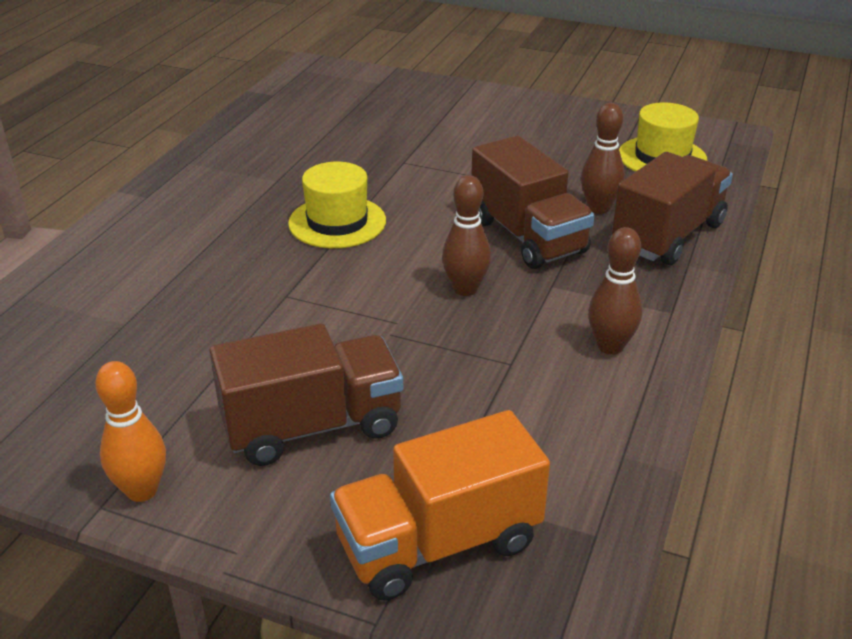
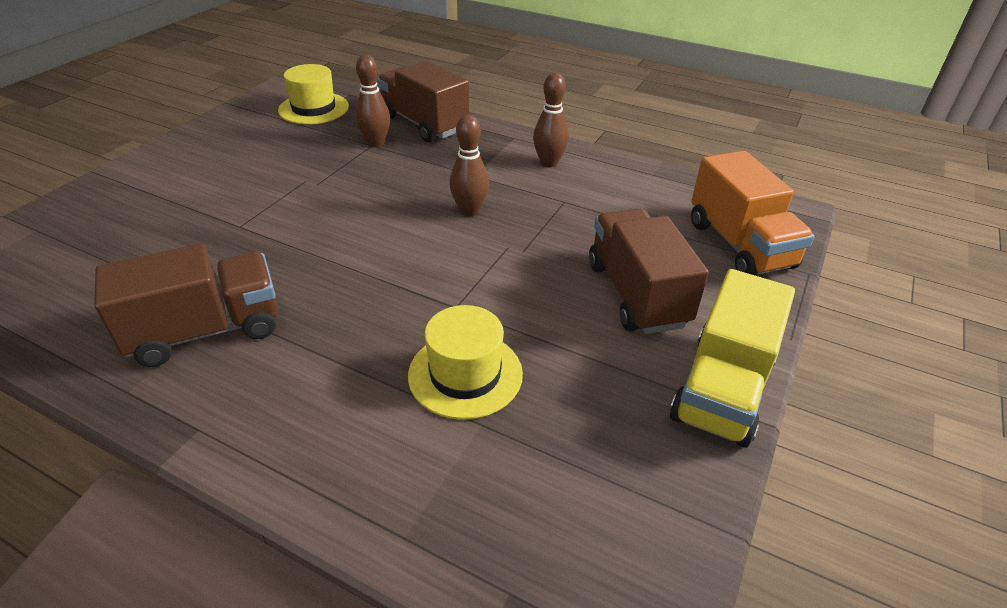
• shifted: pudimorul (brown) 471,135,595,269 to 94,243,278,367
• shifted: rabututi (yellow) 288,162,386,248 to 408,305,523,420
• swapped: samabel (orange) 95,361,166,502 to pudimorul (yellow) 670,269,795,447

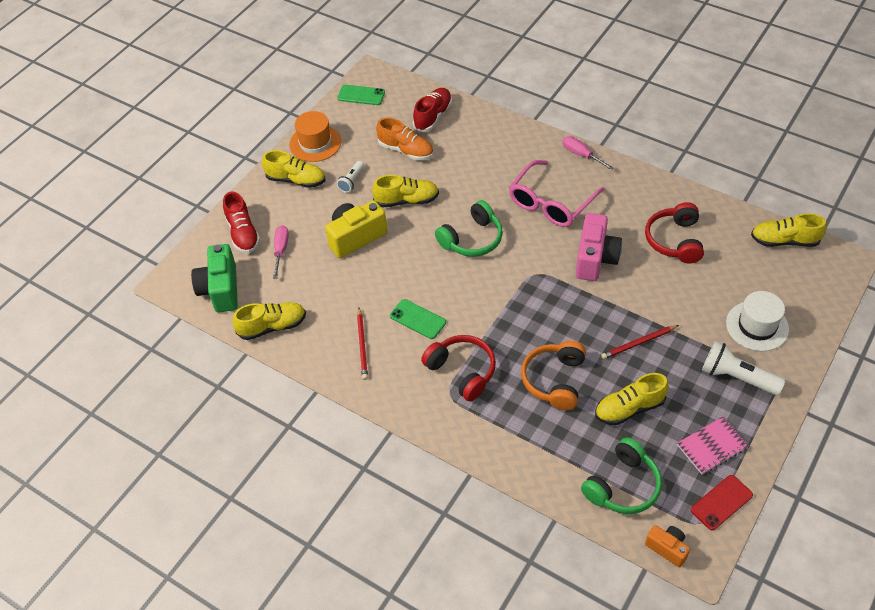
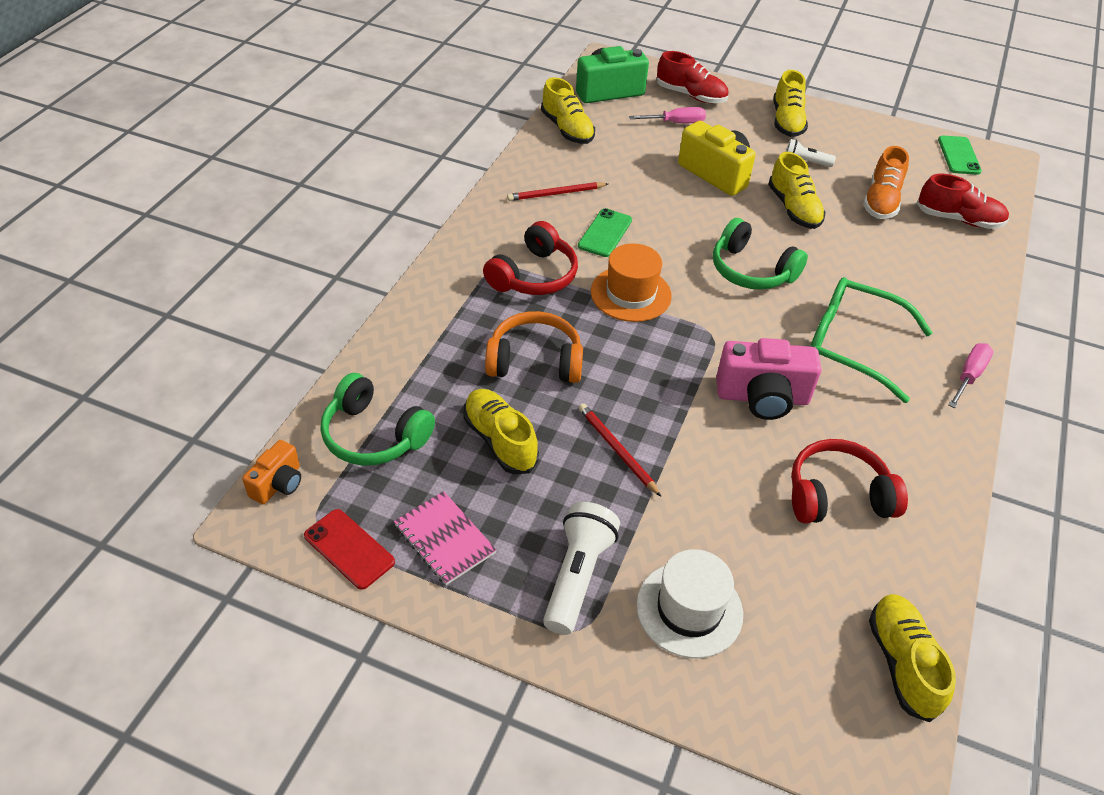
• shifted: rabututi (orange) 289,111,341,162 to 591,243,672,322
• rotated: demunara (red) 223,191,260,253 = 657,51,729,103 120 degrees counterclockwise
• repainted: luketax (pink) 509,160,604,227 to luketax (green) 810,277,933,403

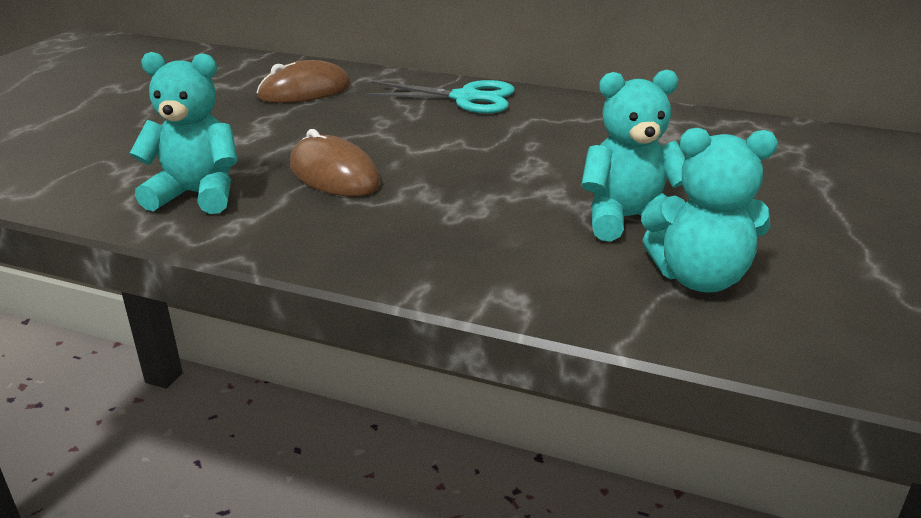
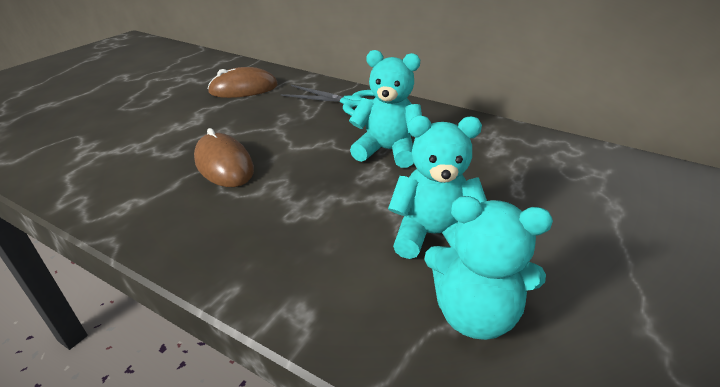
• shifted: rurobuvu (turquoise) 129,52,238,214 to 349,50,422,168

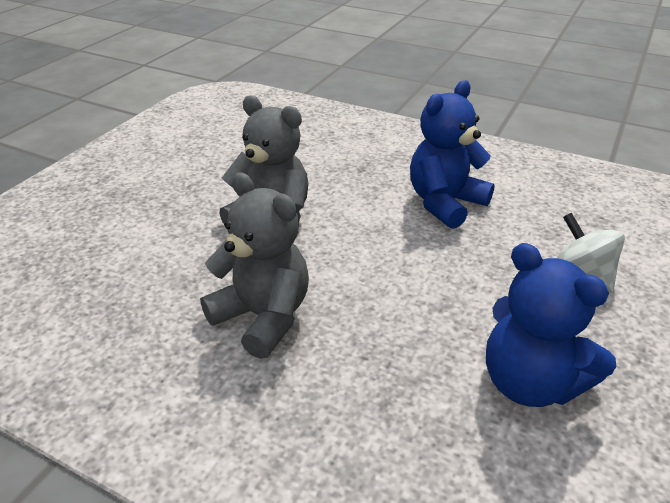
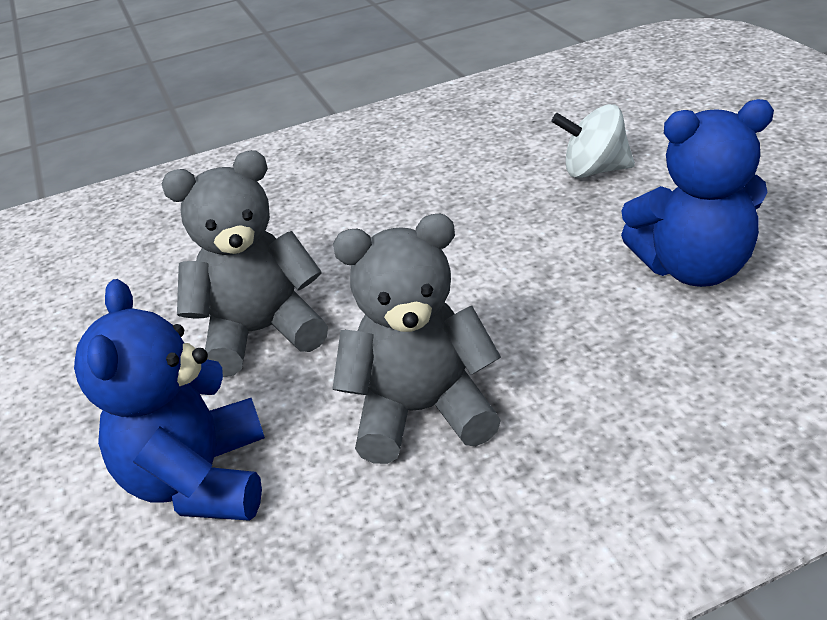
• shifted: rurobuvu (blue) 410,80,495,229 to 74,279,265,521

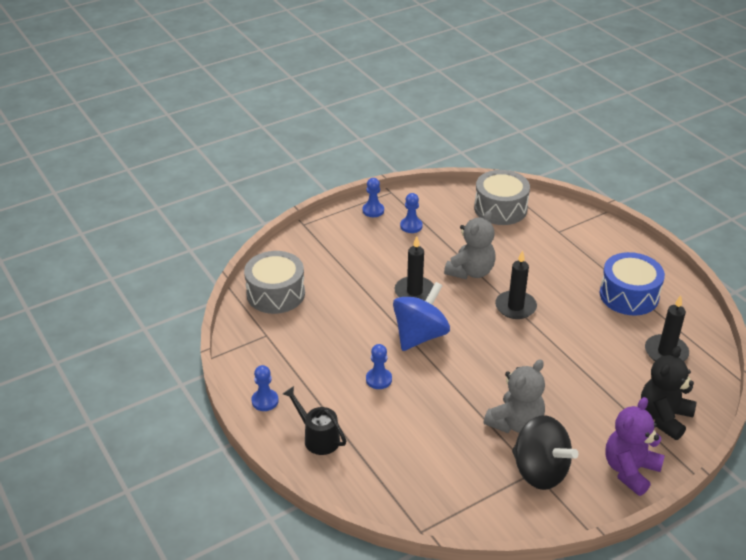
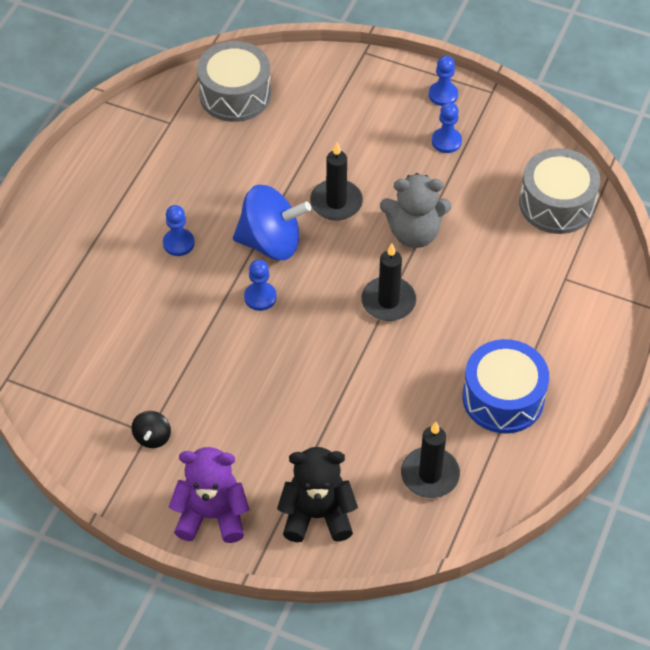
• scaled: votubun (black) 512,415,579,490 = 131,411,171,448 x0.46
• shifted: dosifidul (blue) 251,365,279,411 to 244,260,277,311
• gone: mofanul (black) 283,386,346,455
• gone: rurobuvu (grey) 484,359,545,433

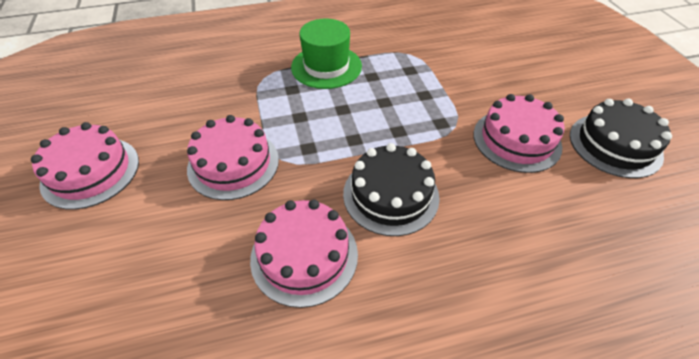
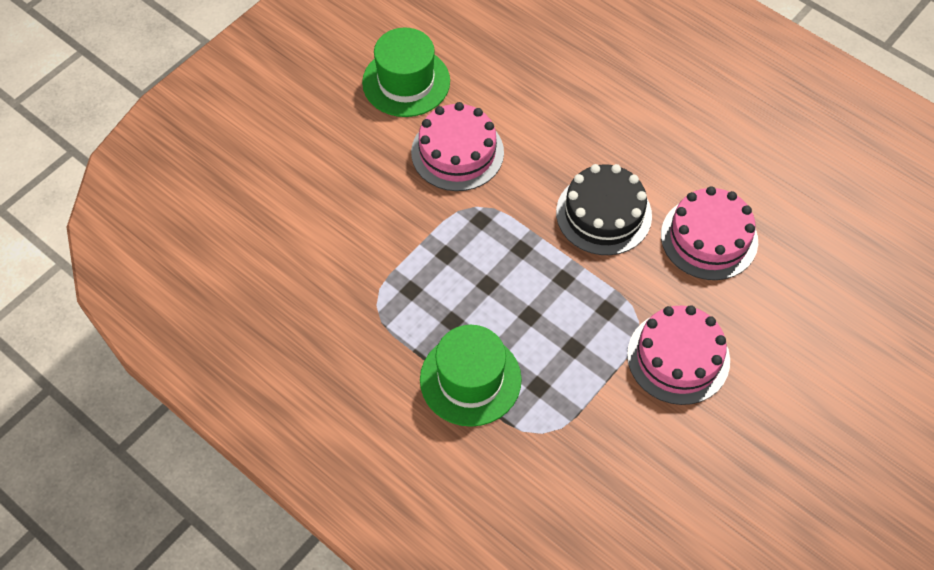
• swapped: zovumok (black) 570,99,672,178 to rabututi (green) 362,28,450,117
• gone: zovumok (pink) 31,122,139,210

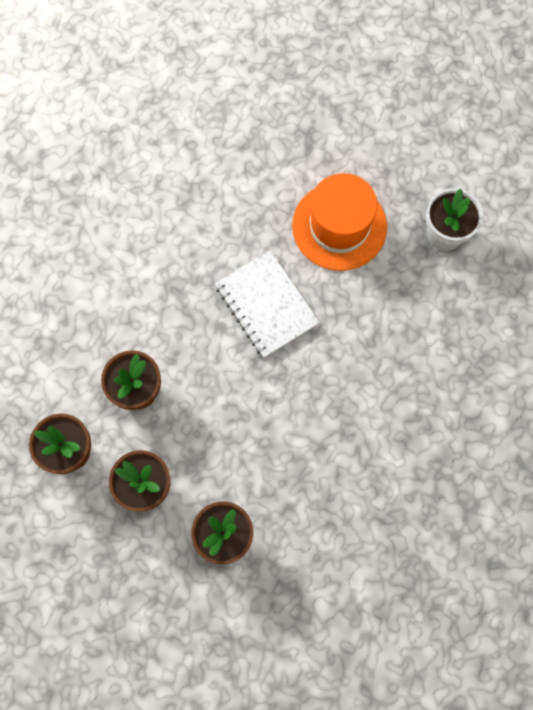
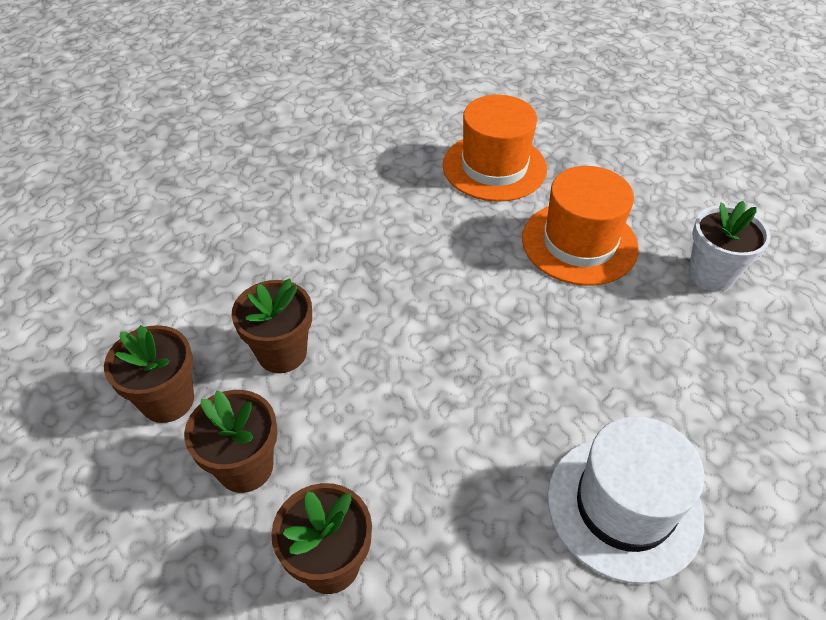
• new: rabututi (orange) 443,95,547,202
• new: rabututi (white) 547,416,704,584
• gone: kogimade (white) 215,250,320,358

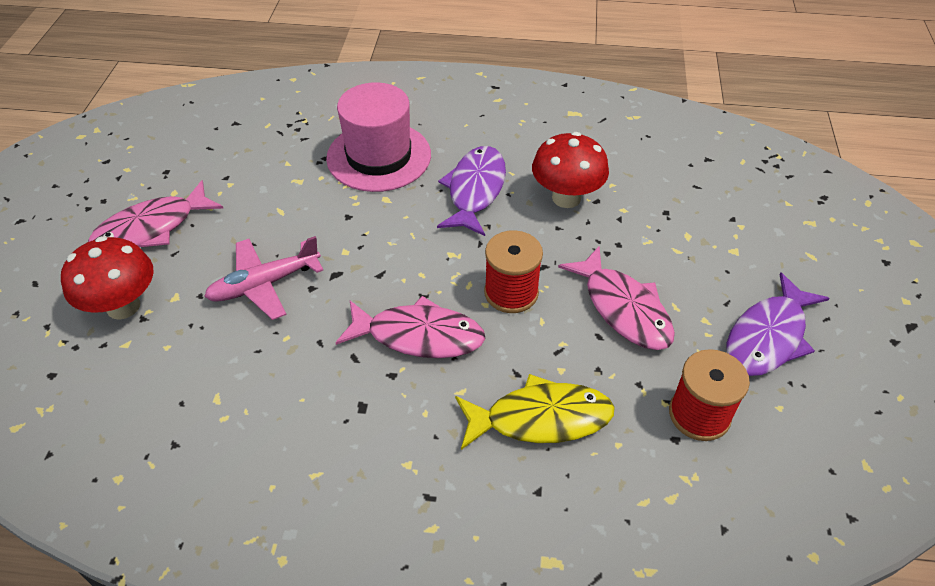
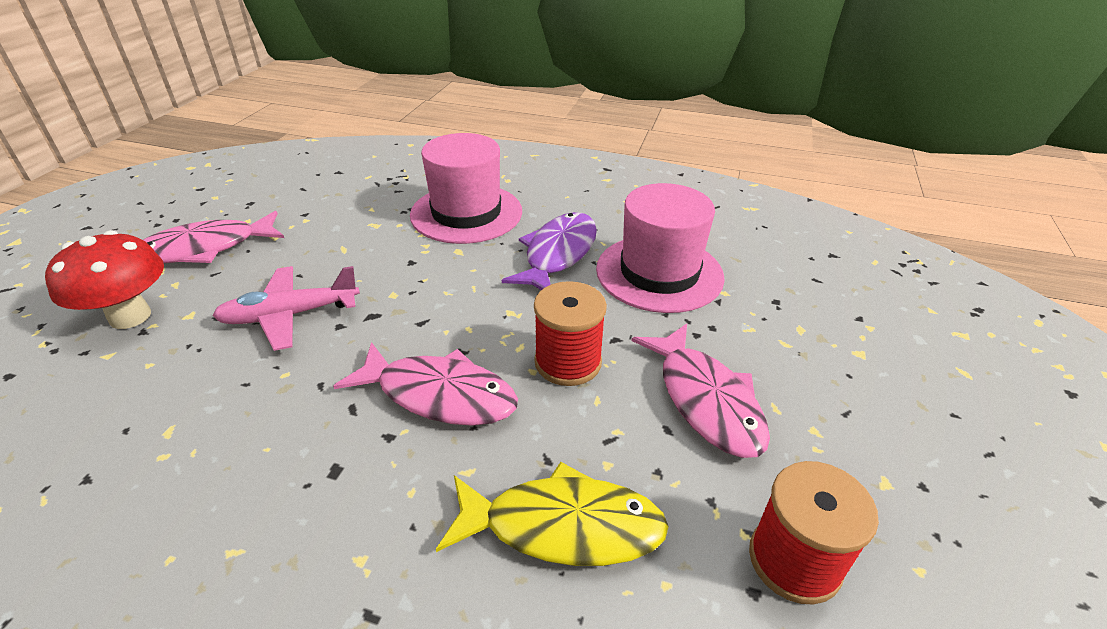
• swapped: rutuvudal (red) 532,132,609,208 to rabututi (pink) 596,183,725,313
• gone: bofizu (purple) 726,272,830,376

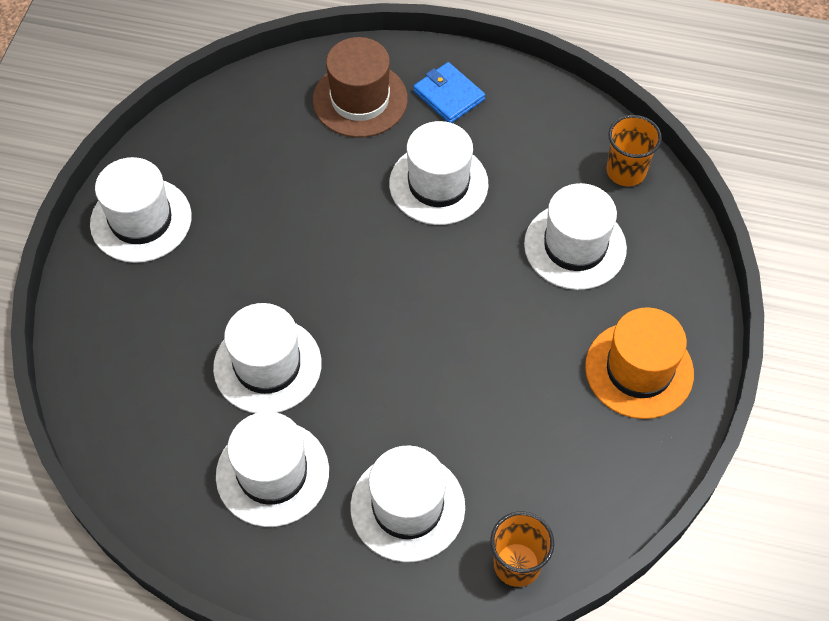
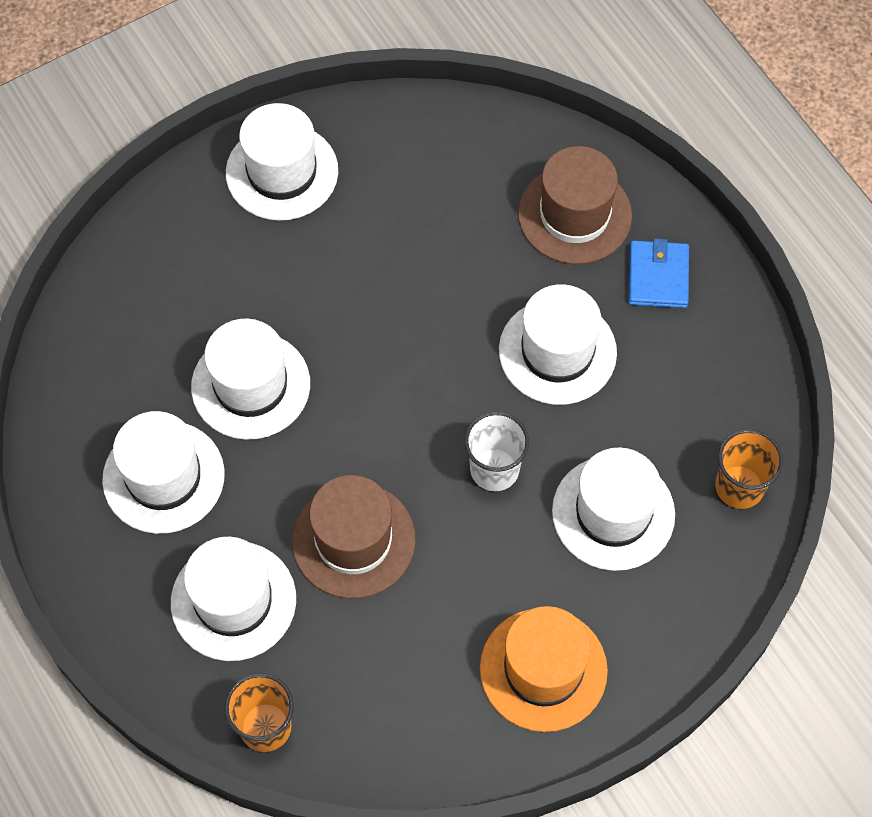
• new: rabututi (brown) 292,475,416,599
• new: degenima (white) 464,412,530,491

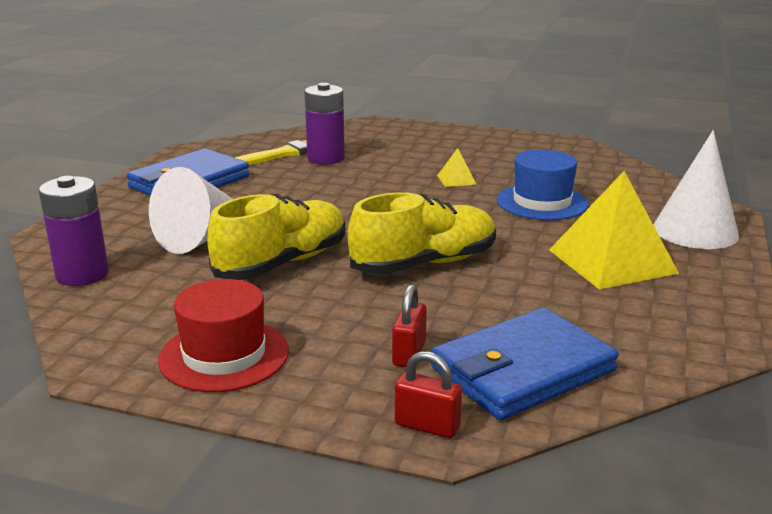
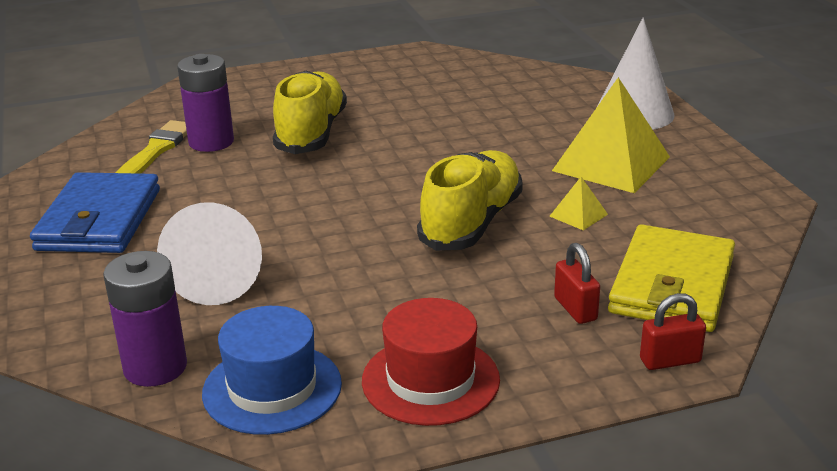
• shifted: rabututi (blue) 497,150,589,220 to 202,306,342,435
• shifted: demunara (yellow) 207,194,346,280 to 273,71,347,154
• shifted: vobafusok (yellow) 437,148,477,187 to 550,177,608,230
• repainted: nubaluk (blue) 431,307,619,420 to nubaluk (yellow) 608,224,735,332

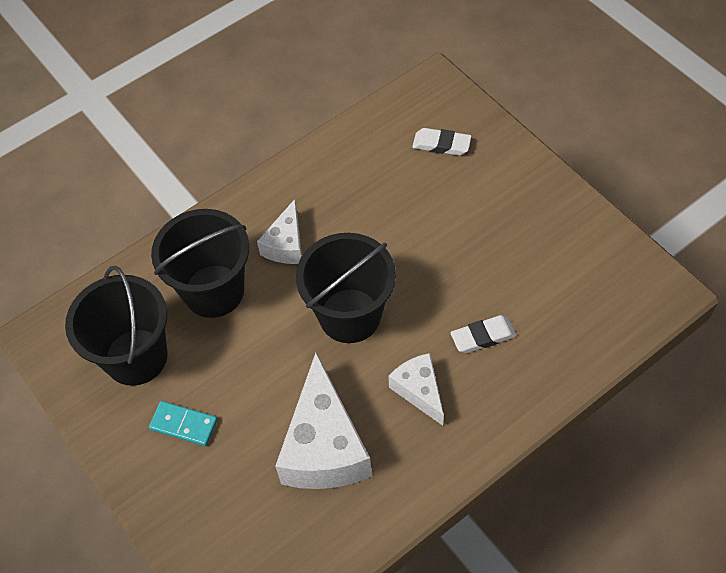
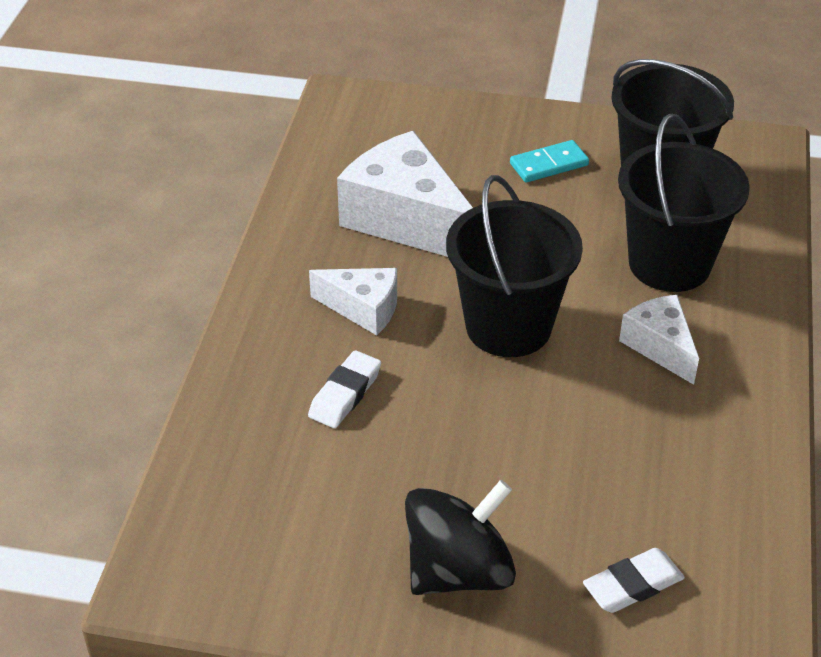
• new: votubun (black) 405,480,516,595

